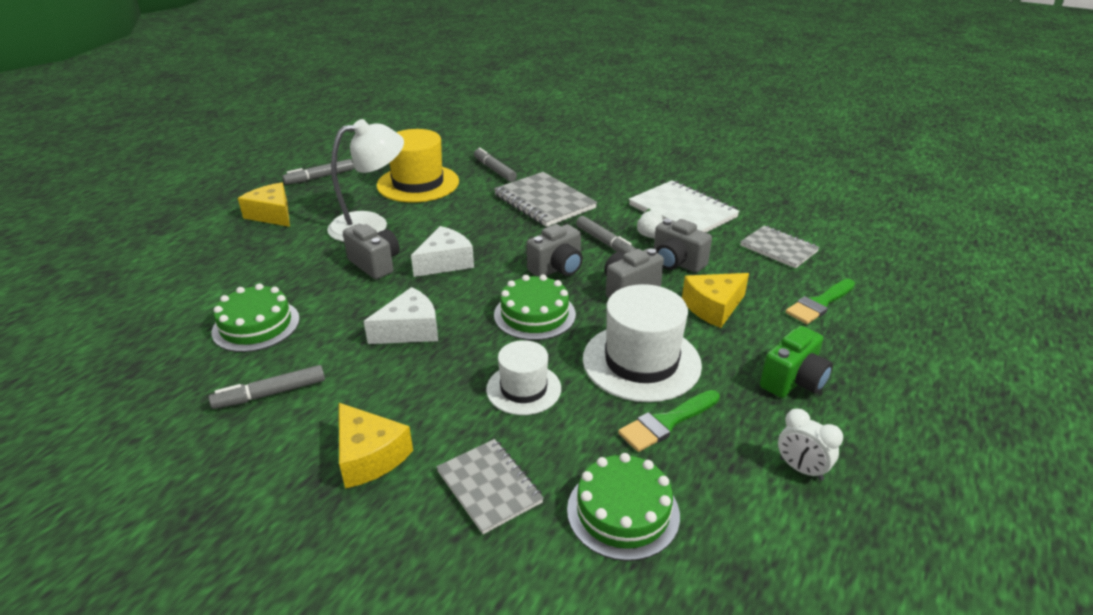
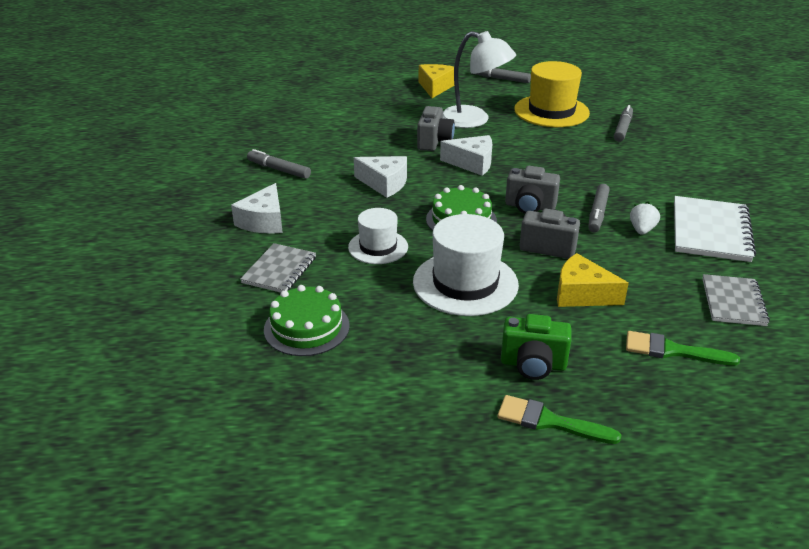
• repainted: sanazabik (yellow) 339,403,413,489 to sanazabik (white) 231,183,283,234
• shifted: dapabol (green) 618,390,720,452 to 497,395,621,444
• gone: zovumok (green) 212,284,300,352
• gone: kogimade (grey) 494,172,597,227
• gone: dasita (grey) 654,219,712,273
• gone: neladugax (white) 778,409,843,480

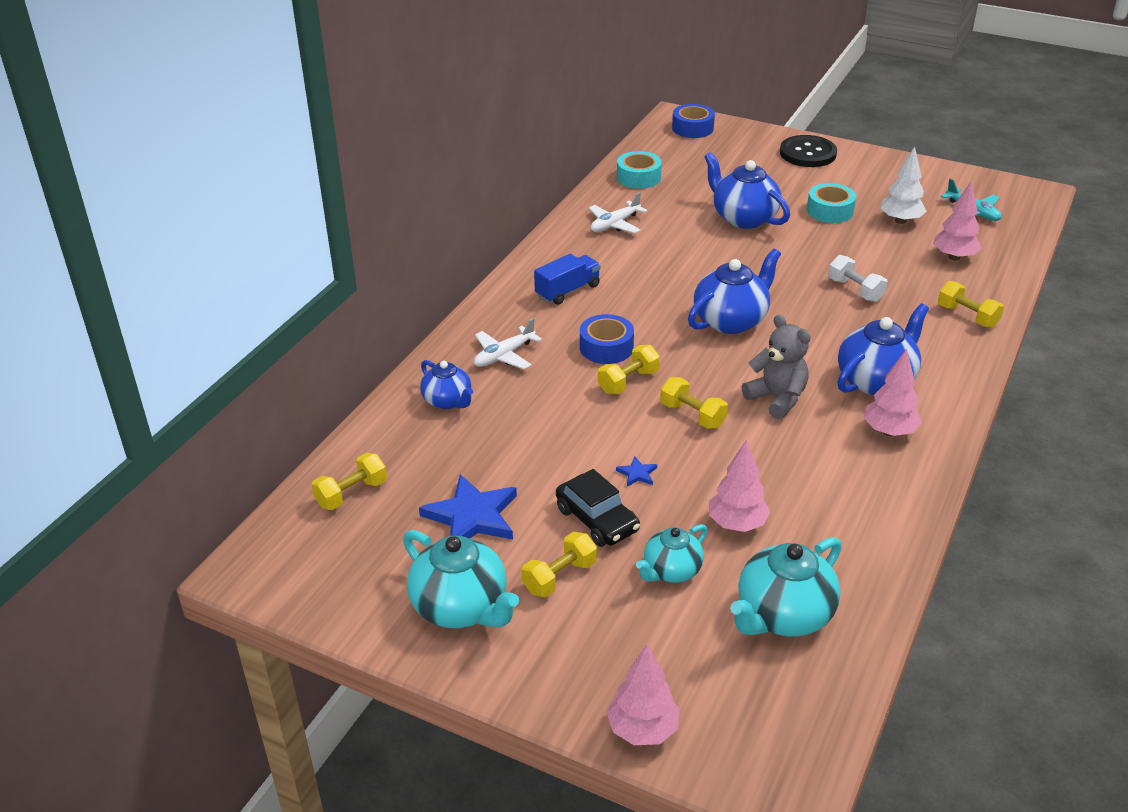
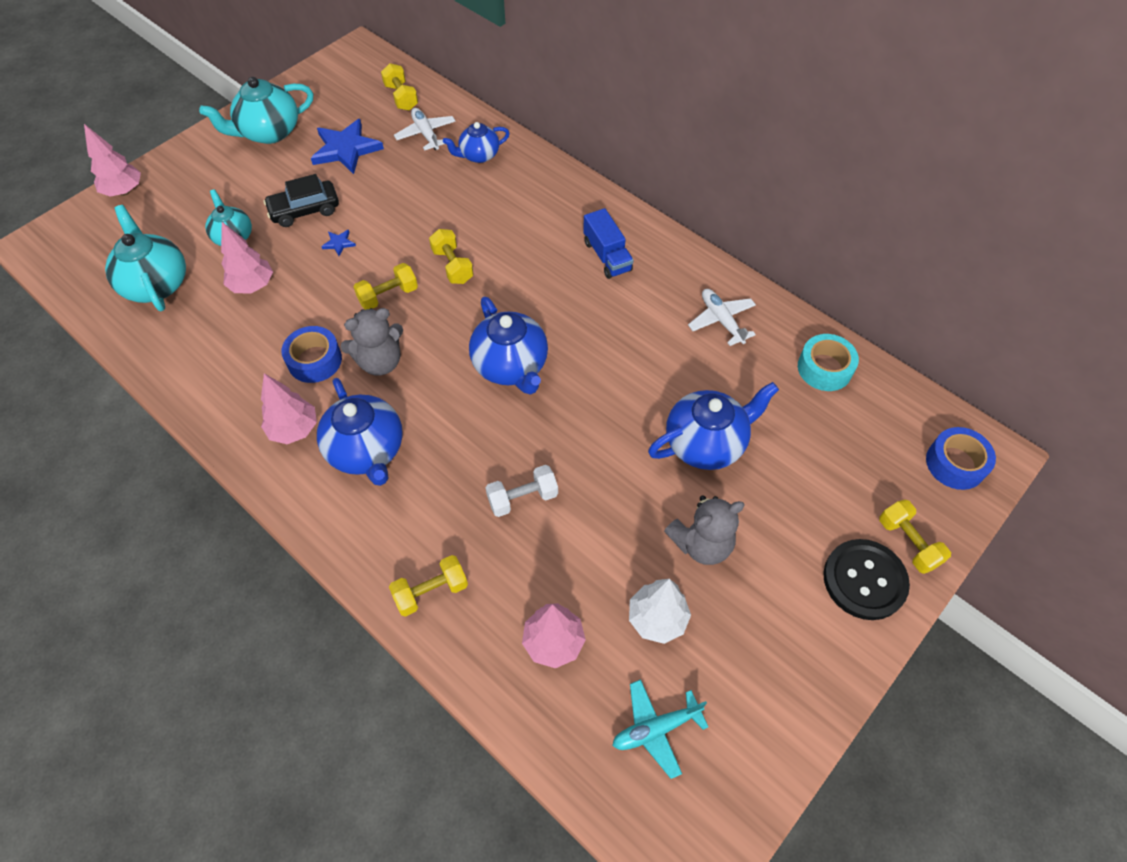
• shifted: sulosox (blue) 580,314,634,364 to 281,326,342,383
• shifted: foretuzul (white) 474,318,542,369 to 394,108,456,150
• swapped: sulosox (turquoise) 807,183,856,223 to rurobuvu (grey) 664,495,745,565
• shifted: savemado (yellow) 522,532,597,597 to 879,500,951,574

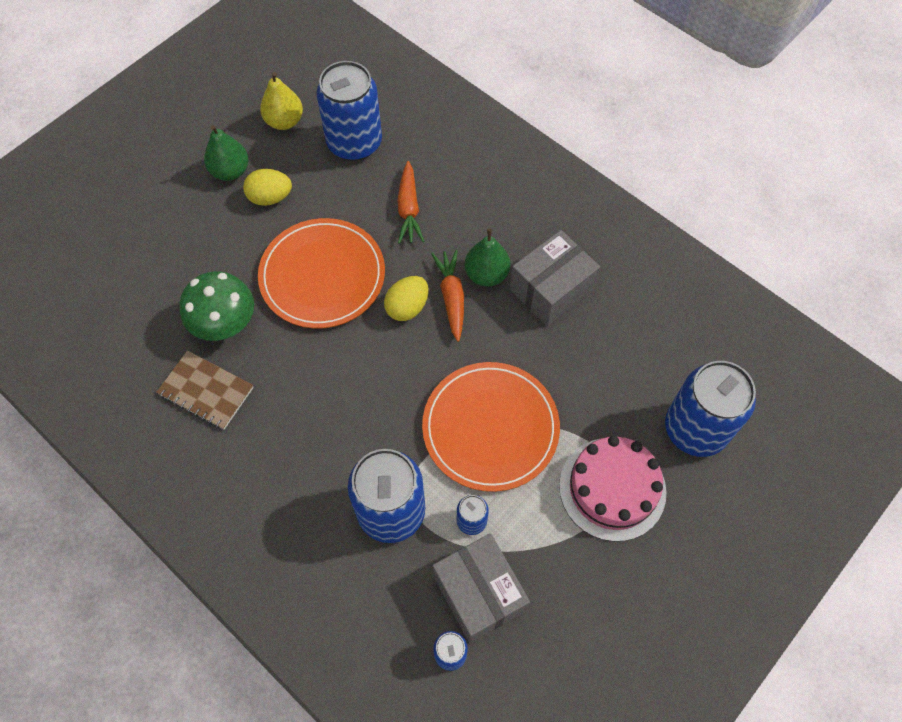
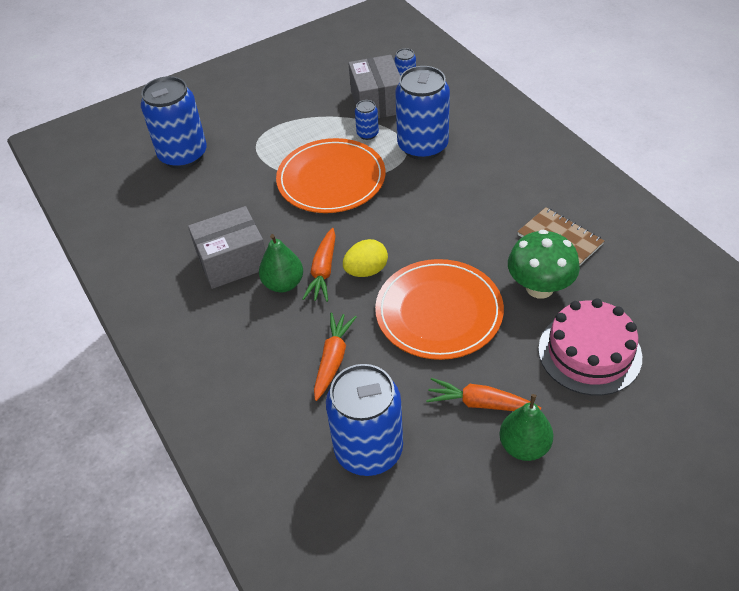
• swapped: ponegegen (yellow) 243,169,292,206 to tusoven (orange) 426,378,541,411
• shifted: zovumok (pink) 559,436,666,542 to 538,298,642,396
• gone: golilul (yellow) 260,72,303,130

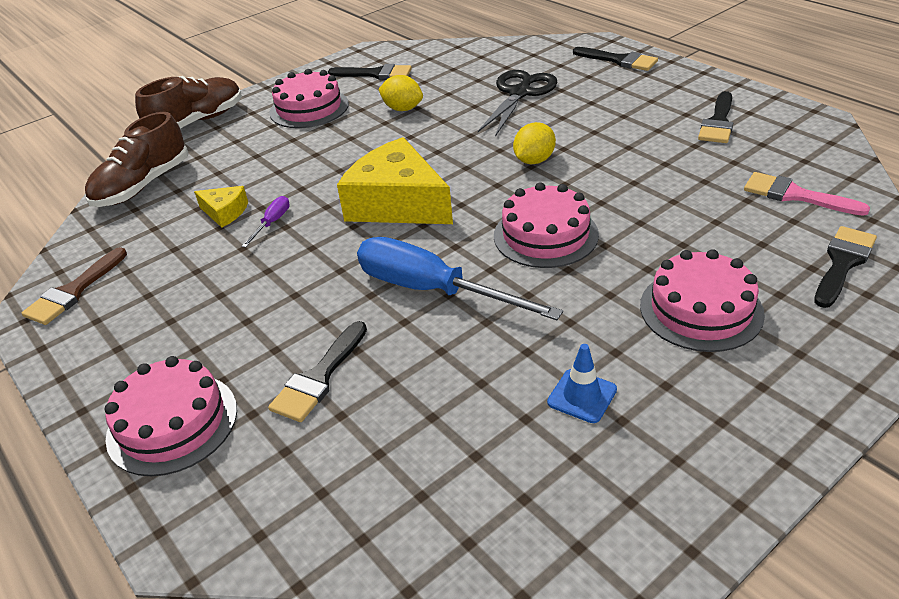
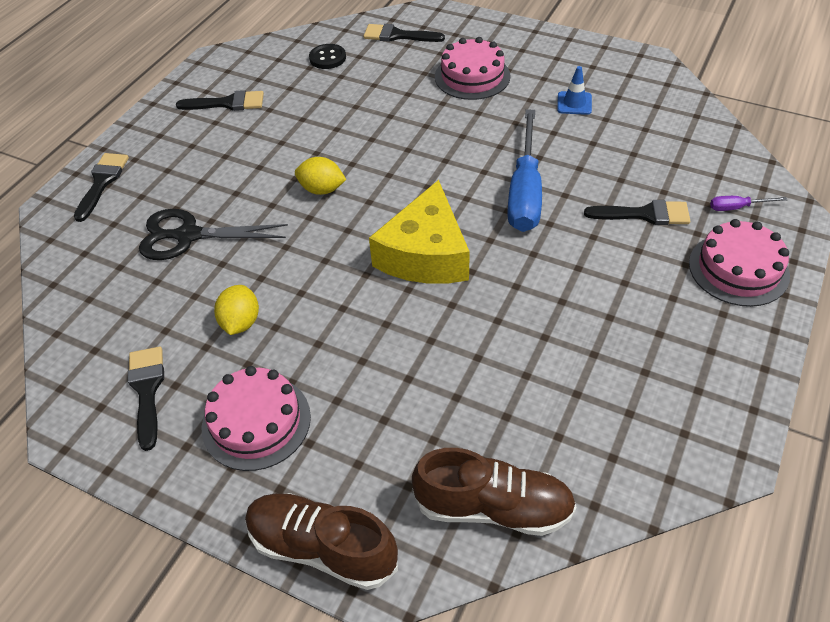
• swapped: dapabol (pink) 744,172,870,216 to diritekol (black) 309,44,346,69
• shifted: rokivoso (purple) 242,196,290,247 to 710,196,787,211
• gone: dapabol (brown) 22,247,127,325
• gone: sanazabik (yellow) 194,186,248,228
• gone: zovumok (pink) 494,182,599,268

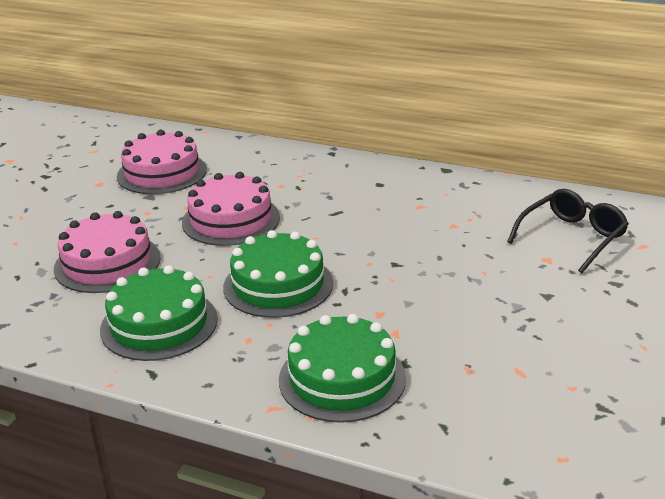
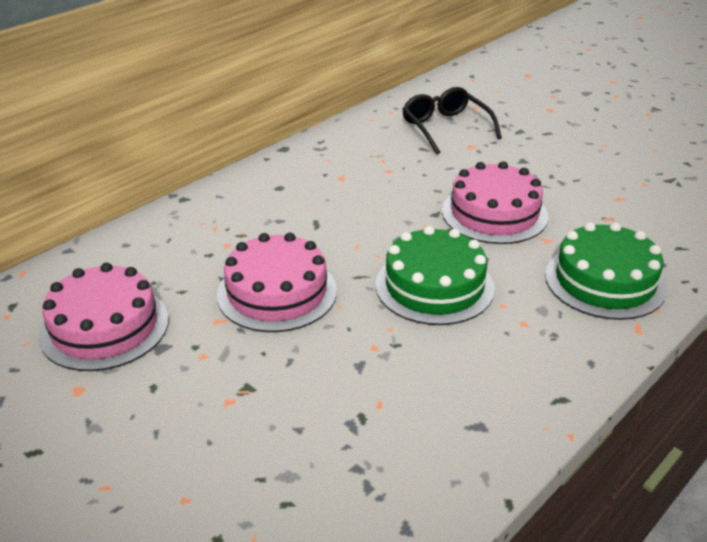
• shifted: zovumok (pink) 54,211,161,293 to 442,161,548,244
• gone: zovumok (green) 100,265,218,361

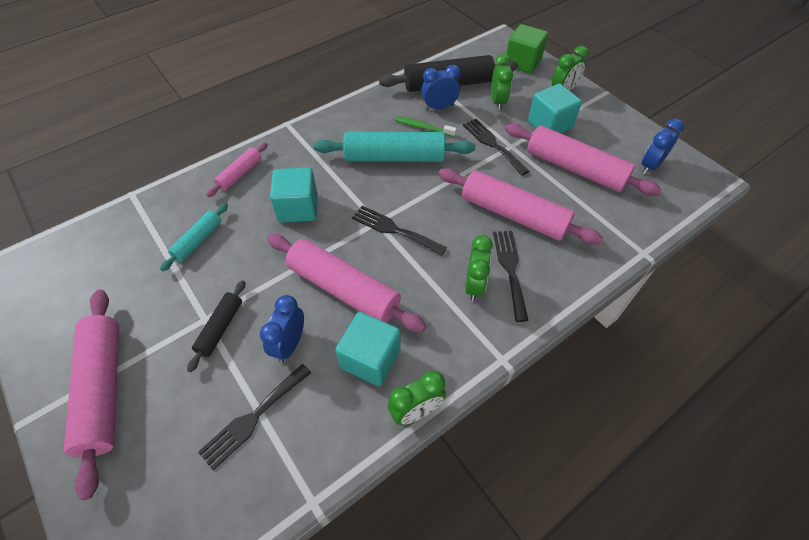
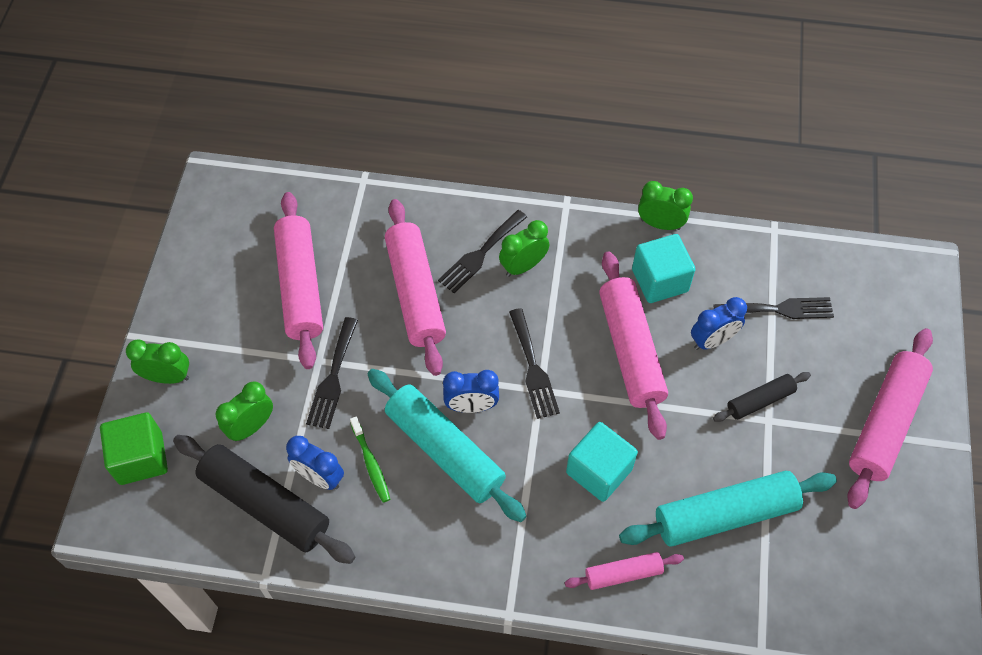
• shifted: neladugax (blue) 642,119,684,174 to 443,370,499,413
• scaled: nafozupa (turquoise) 160,203,228,271 = 619,471,837,547 x1.91
• gone: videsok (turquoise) 528,84,582,133

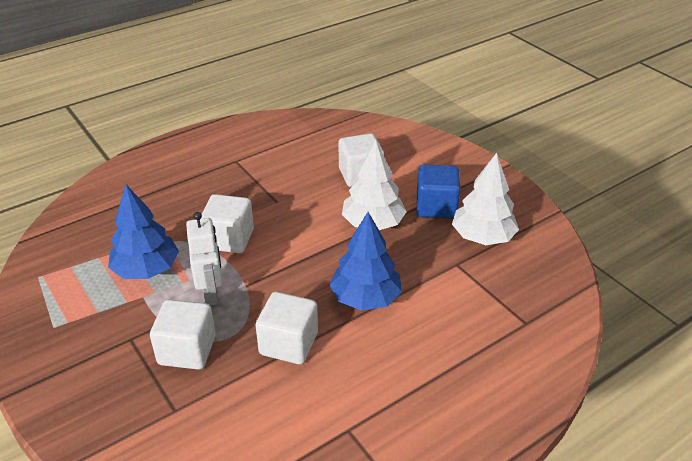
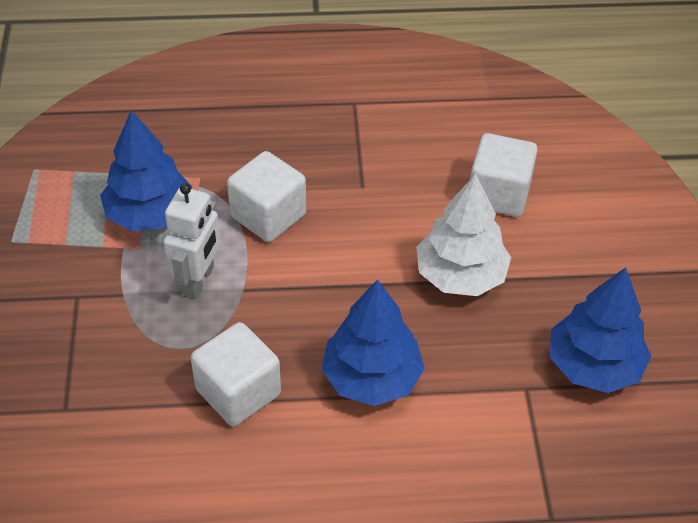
• repainted: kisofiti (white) 452,153,519,245 to kisofiti (blue) 550,267,651,393
• gone: videsok (white) 150,299,216,370
• gone: videsok (blue) 417,164,460,218

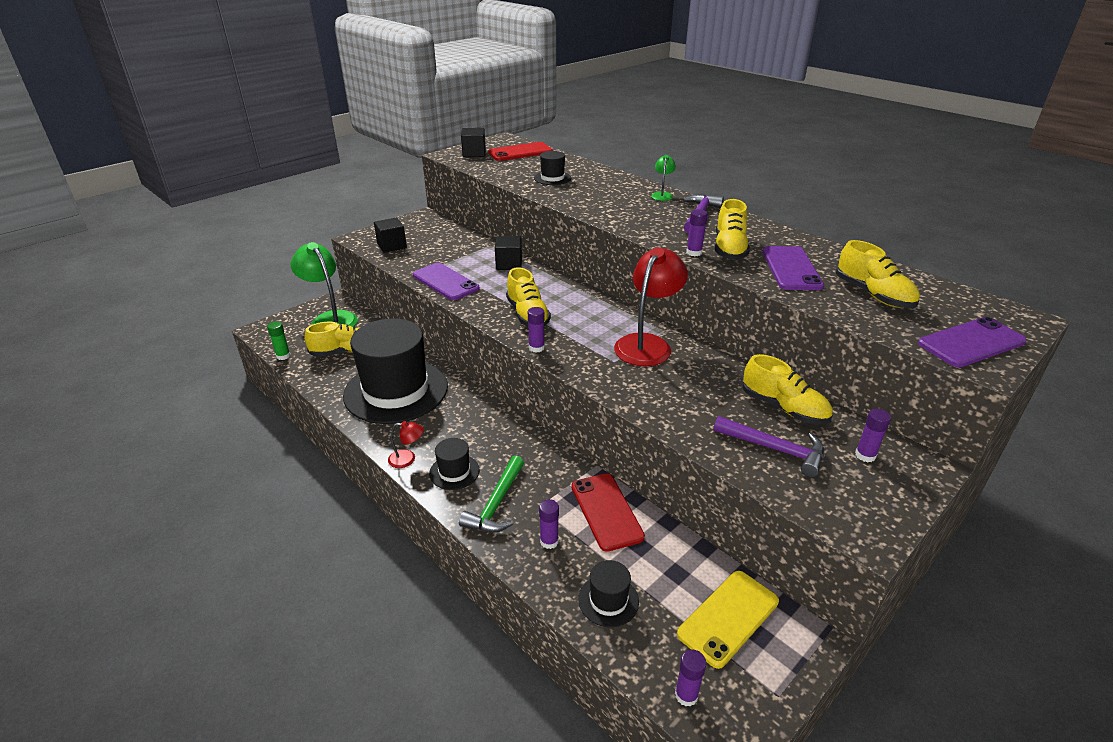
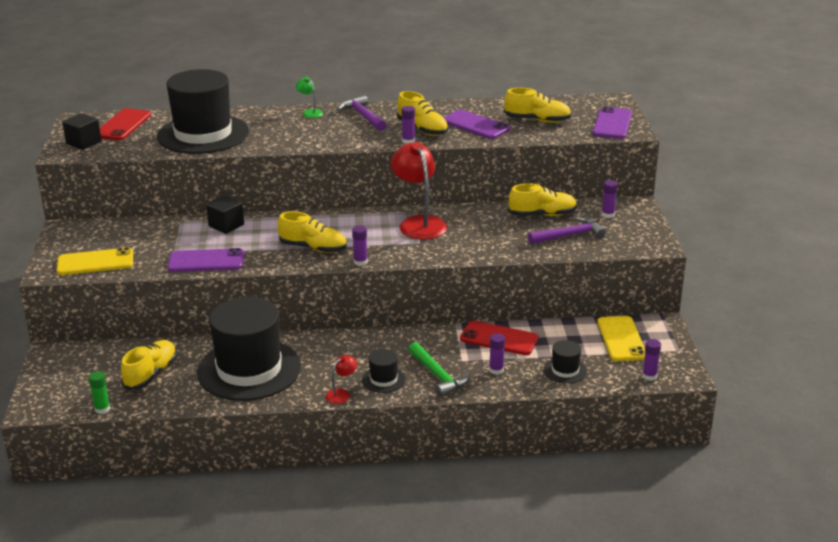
• swapped: videsok (black) 374,218,407,253 to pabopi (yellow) 57,247,133,275
• scaled: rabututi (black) 534,151,571,185 = 157,69,249,154 x2.38
• gone: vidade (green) 291,242,358,327

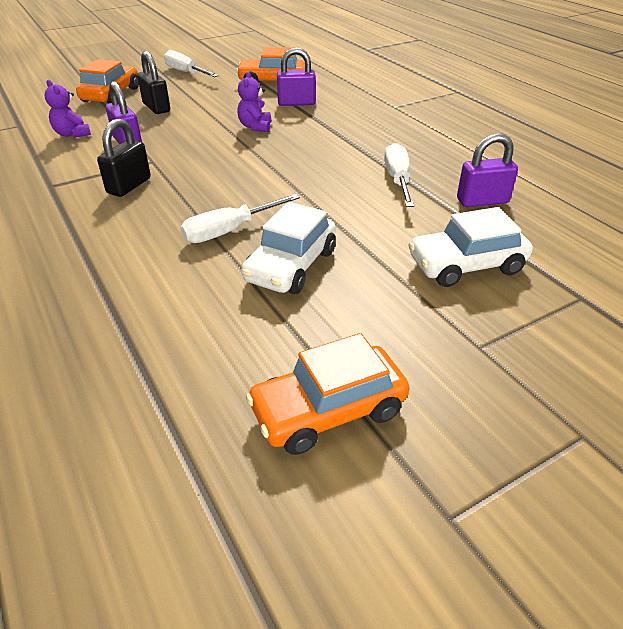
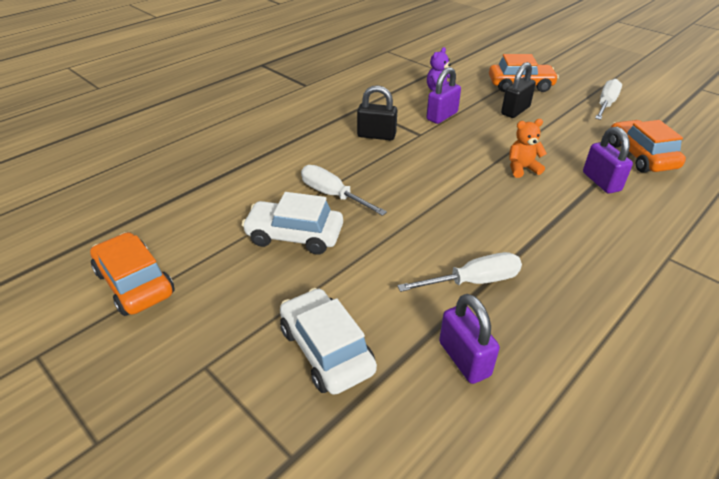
• repainted: rurobuvu (purple) 238,72,271,132 to rurobuvu (orange) 509,119,547,178

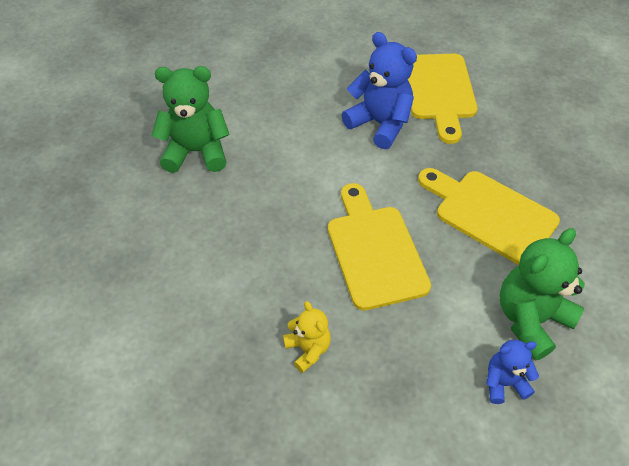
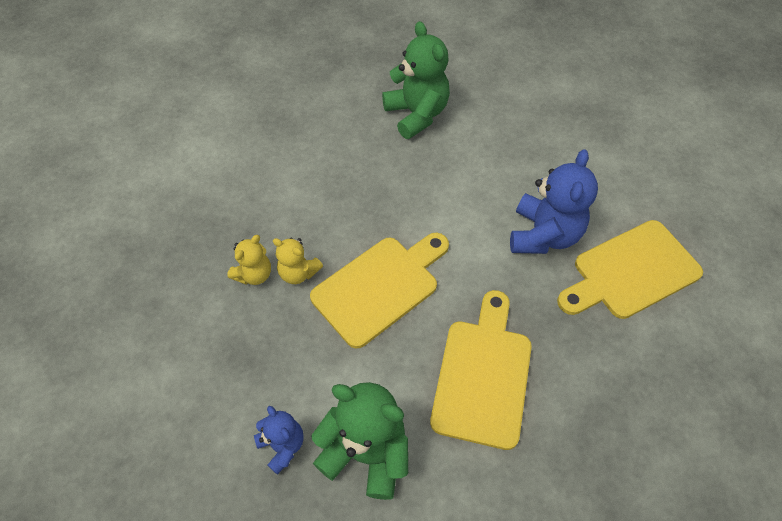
• new: rurobuvu (yellow) 273,238,323,284

